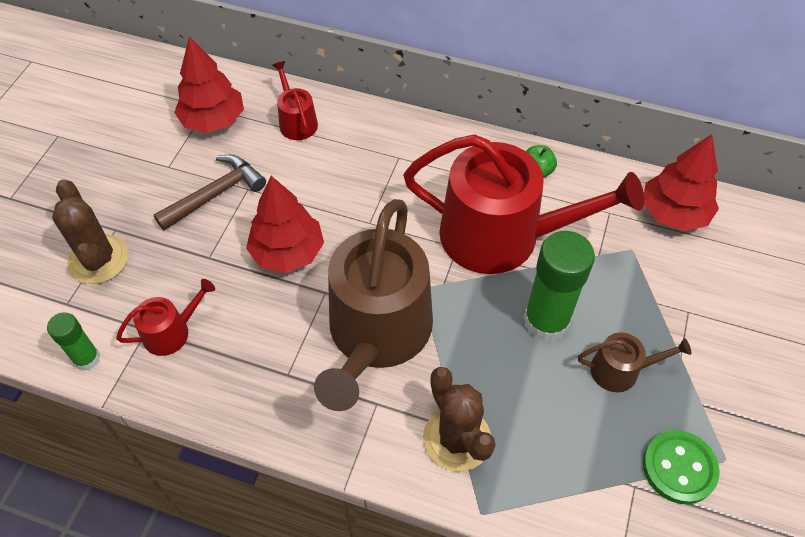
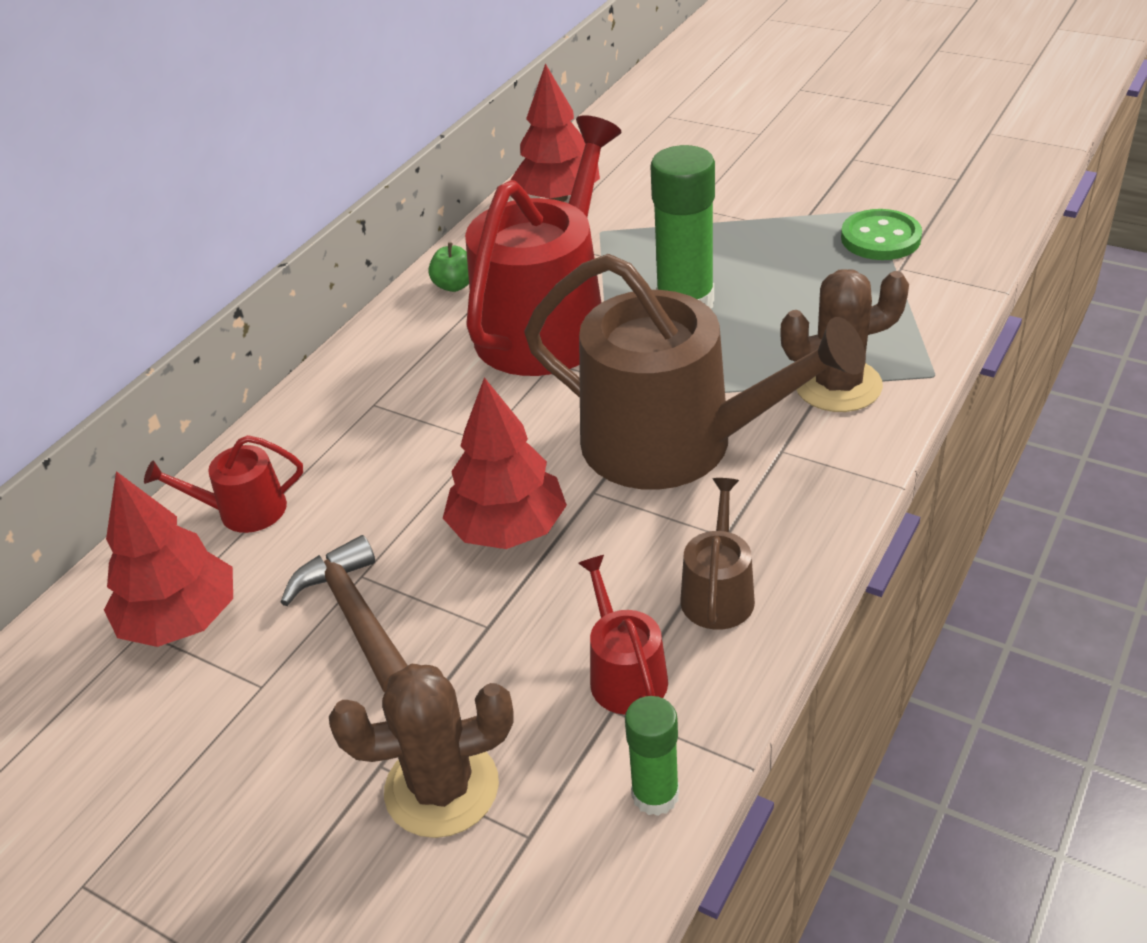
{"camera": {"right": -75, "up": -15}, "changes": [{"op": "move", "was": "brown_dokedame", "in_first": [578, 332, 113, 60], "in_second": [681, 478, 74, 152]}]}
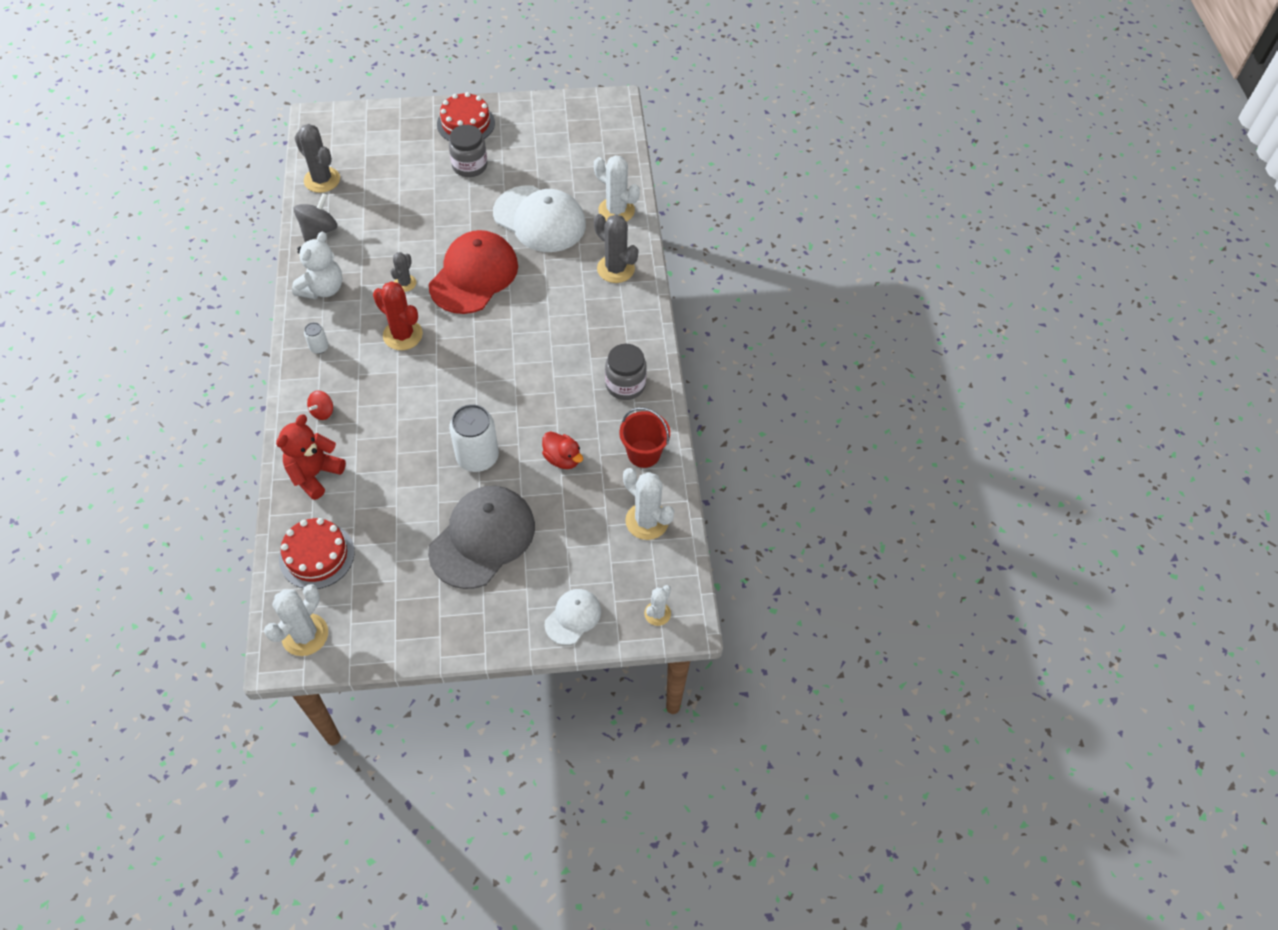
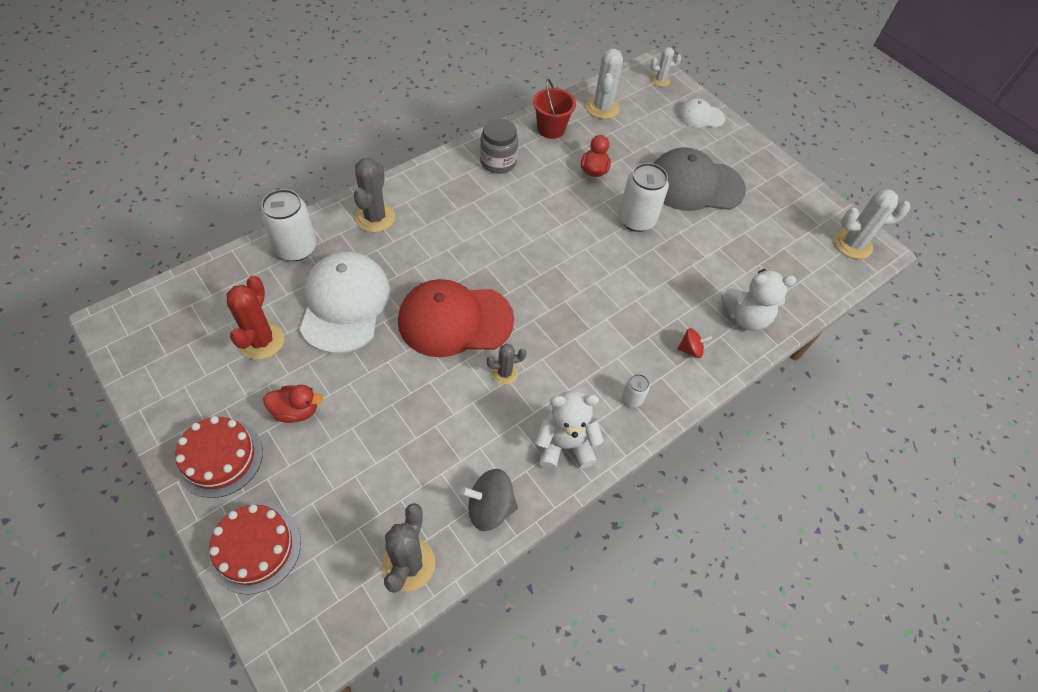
{"camera": {"right": -125, "up": 0}, "changes": [{"op": "recolor", "was": "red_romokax", "now": "white_romokax", "in_first": [276, 414, 70, 86], "in_second": [721, 269, 75, 62]}, {"op": "move", "was": "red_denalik", "in_first": [279, 518, 76, 71], "in_second": [209, 504, 92, 90]}, {"op": "move", "was": "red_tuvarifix", "in_first": [373, 281, 50, 69], "in_second": [226, 275, 58, 85]}, {"op": "replace", "was": "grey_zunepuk", "now": "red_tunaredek", "in_first": [449, 125, 38, 52], "in_second": [263, 385, 60, 38]}, {"op": "replace", "was": "white_tuvarifix", "now": "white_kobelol", "in_first": [594, 155, 46, 67], "in_second": [260, 189, 56, 72]}]}
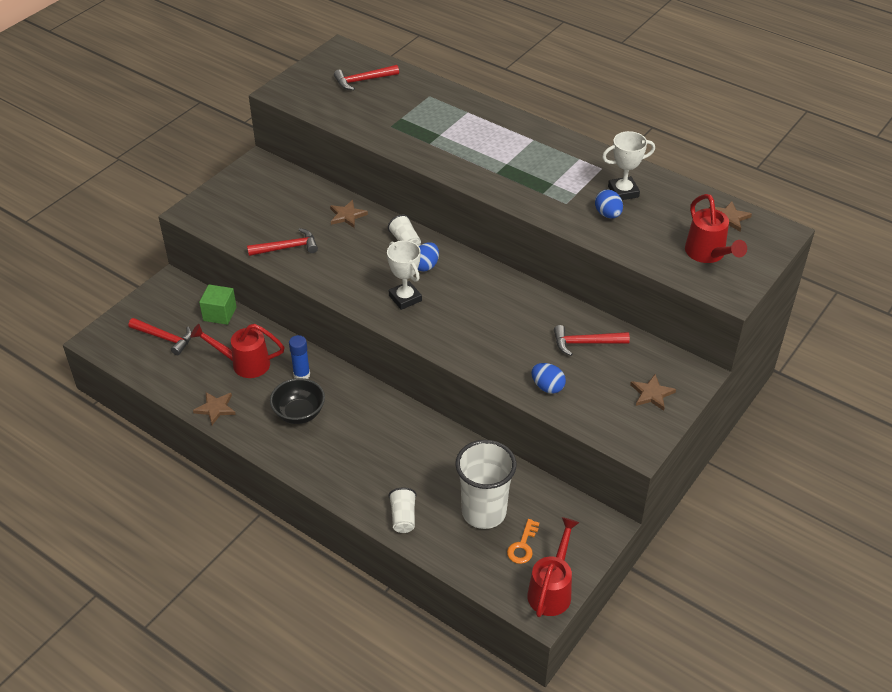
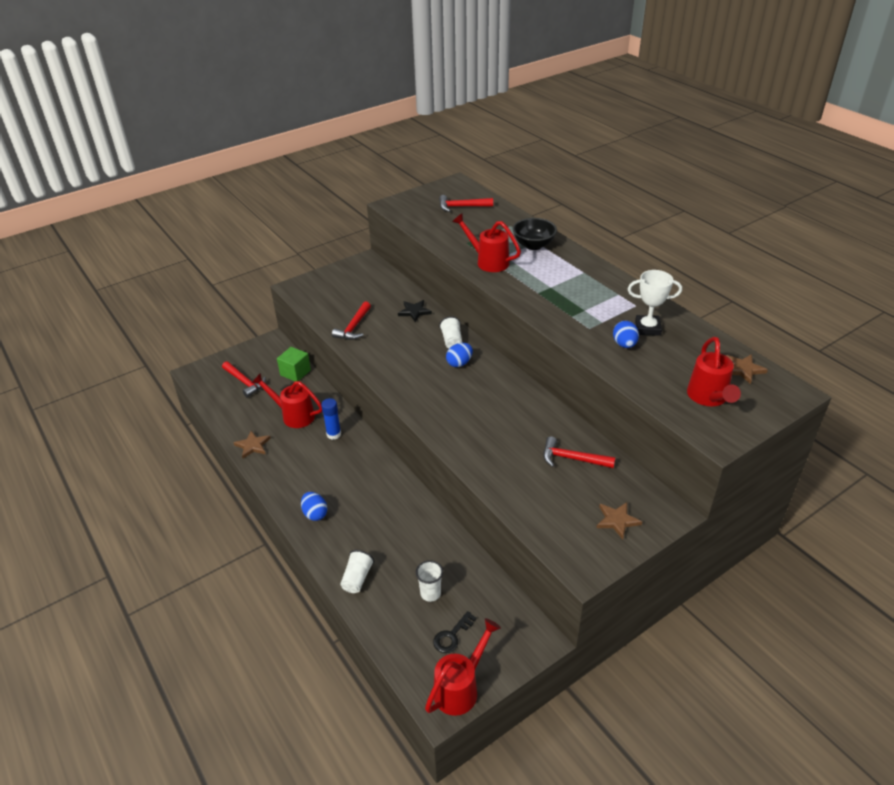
{"camera": {"right": 20, "up": -5}, "changes": [{"op": "rotate", "was": "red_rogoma", "in_first": [247, 228, 71, 28], "in_second": [332, 301, 39, 39], "clockwise": 105}, {"op": "move", "was": "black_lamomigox", "in_first": [270, 378, 55, 46], "in_second": [513, 218, 44, 32]}, {"op": "recolor", "was": "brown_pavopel", "now": "black_pavopel", "in_first": [330, 200, 38, 28], "in_second": [398, 300, 34, 22]}, {"op": "delete", "was": "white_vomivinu", "in_first": [387, 240, 35, 70]}, {"op": "resize", "was": "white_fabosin", "in_first": [455, 440, 61, 89], "in_second": [416, 560, 27, 42], "ratio": 0.48}, {"op": "recolor", "was": "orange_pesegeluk", "now": "black_pesegeluk", "in_first": [507, 519, 32, 45], "in_second": [433, 611, 44, 42]}, {"op": "move", "was": "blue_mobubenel", "in_first": [532, 363, 34, 31], "in_second": [301, 492, 26, 29]}, {"op": "insert", "now": "red_dokedame", "in_second": [452, 213, 69, 59]}]}
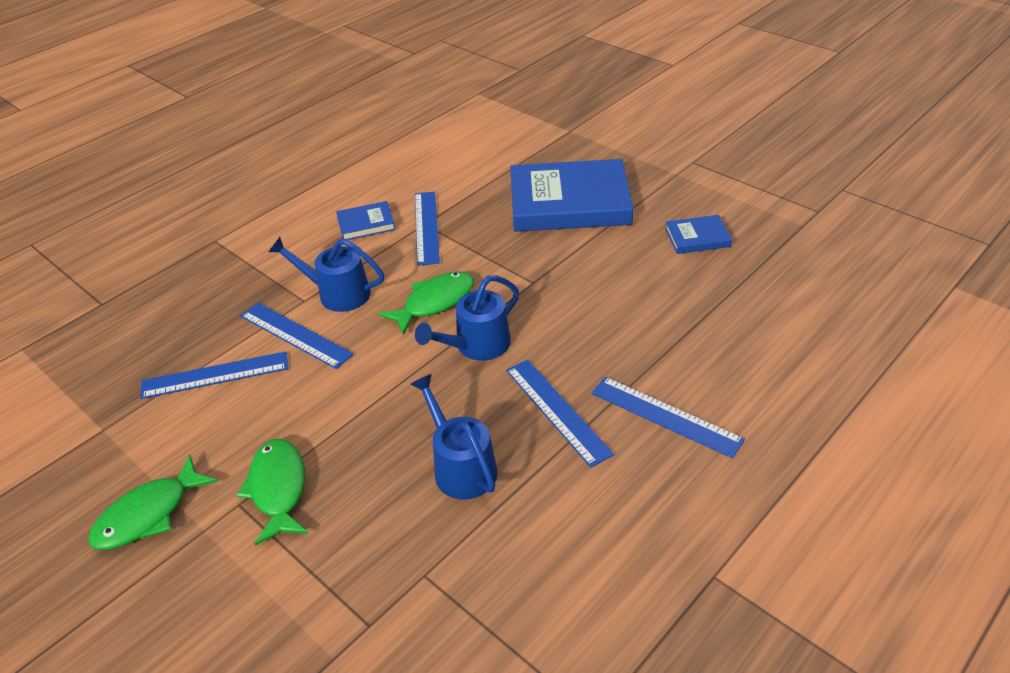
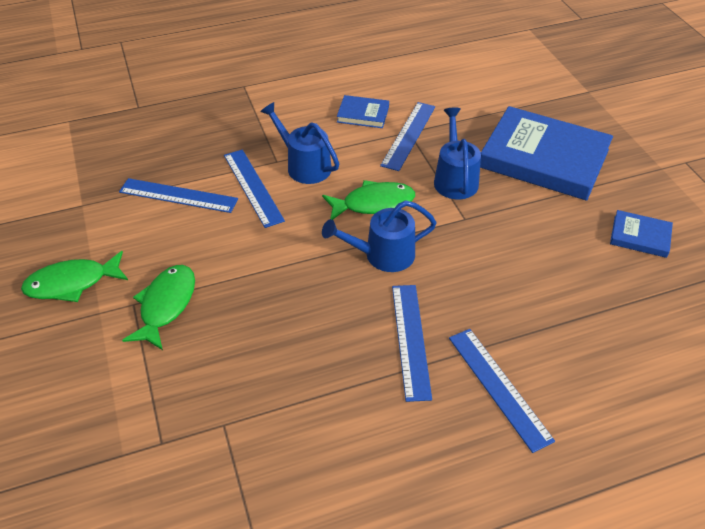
{"camera": {"right": 25, "up": 5}, "changes": [{"op": "move", "was": "blue_dokedame", "in_first": [411, 374, 86, 126], "in_second": [434, 107, 47, 93]}]}
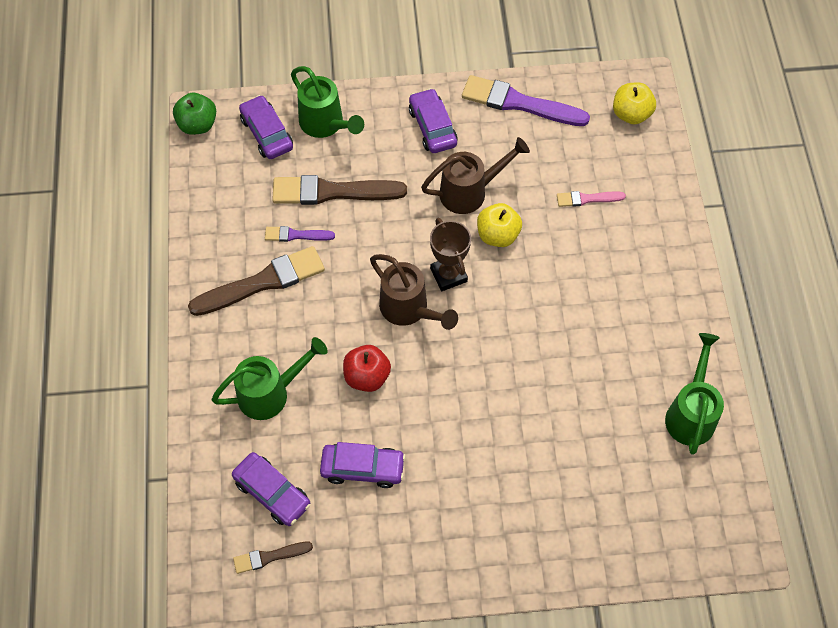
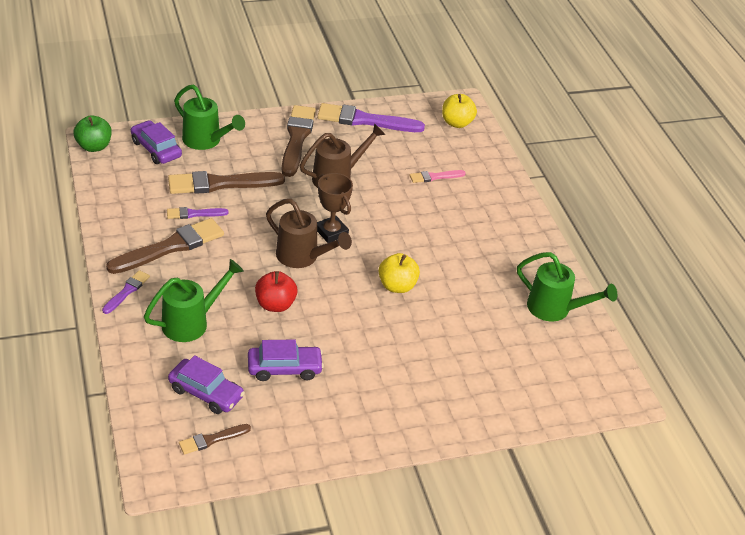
{"camera": {"right": -15, "up": -20}, "changes": [{"op": "replace", "was": "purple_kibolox", "now": "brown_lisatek", "in_first": [409, 88, 48, 65], "in_second": [282, 105, 34, 72]}, {"op": "move", "was": "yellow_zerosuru", "in_first": [477, 203, 45, 44], "in_second": [378, 253, 42, 40]}, {"op": "rotate", "was": "green_dokedame", "in_first": [665, 333, 59, 122], "in_second": [517, 252, 100, 69], "clockwise": 120}, {"op": "insert", "now": "purple_lisatek", "in_second": [102, 270, 48, 44]}]}
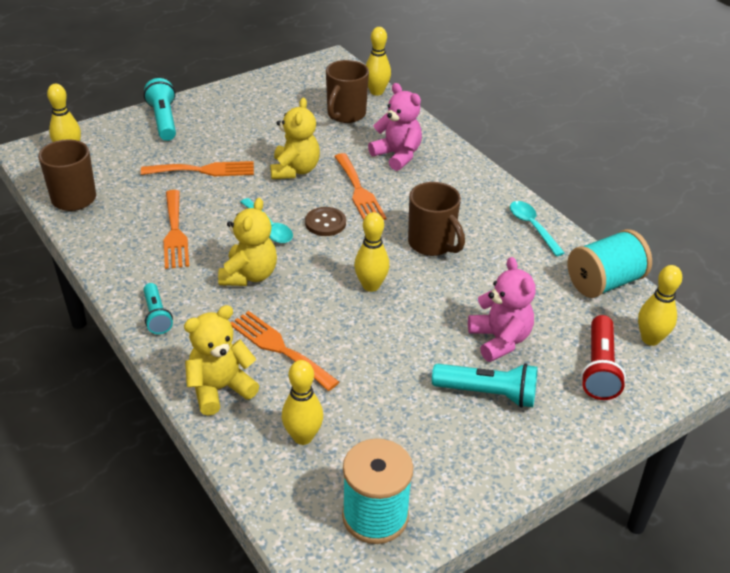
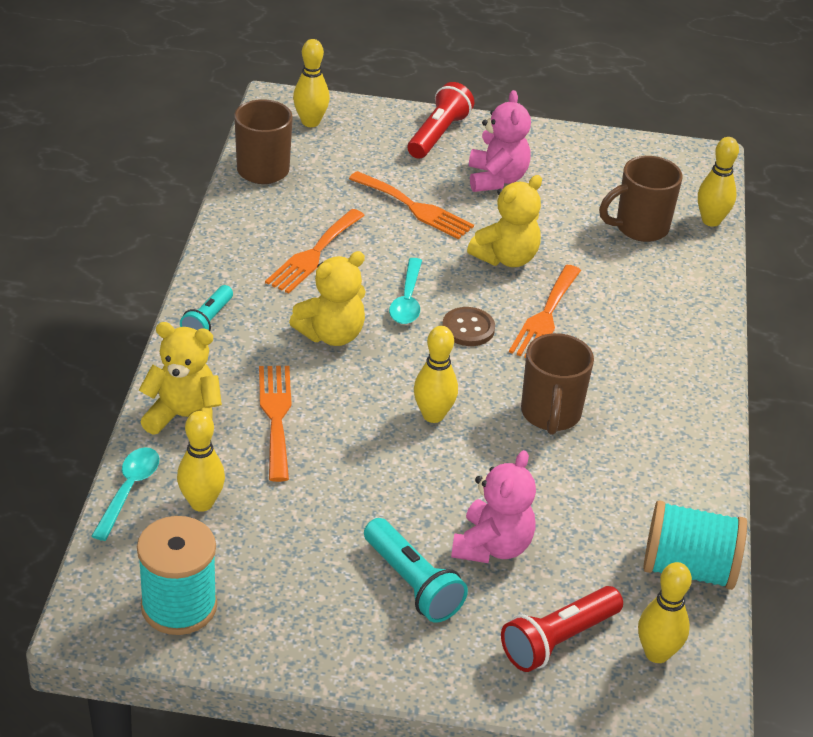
{"camera": {"right": 40, "up": 0}, "changes": [{"op": "recolor", "was": "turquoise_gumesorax", "now": "red_gumesorax", "in_first": [144, 78, 32, 63], "in_second": [408, 82, 66, 77]}, {"op": "move", "was": "pink_romokax", "in_first": [368, 83, 54, 88], "in_second": [469, 90, 62, 102]}, {"op": "move", "was": "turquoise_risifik", "in_first": [510, 201, 55, 55], "in_second": [92, 447, 67, 94]}]}
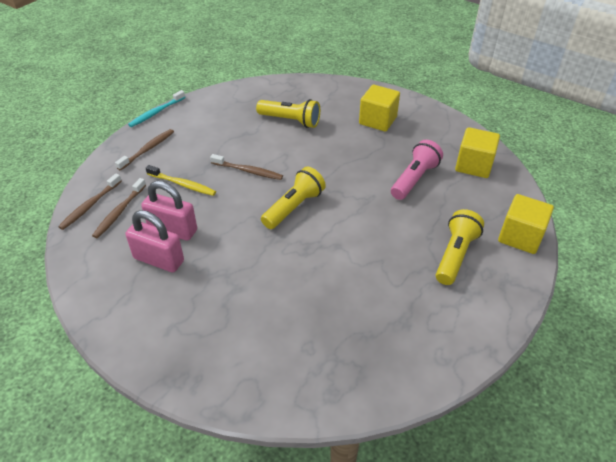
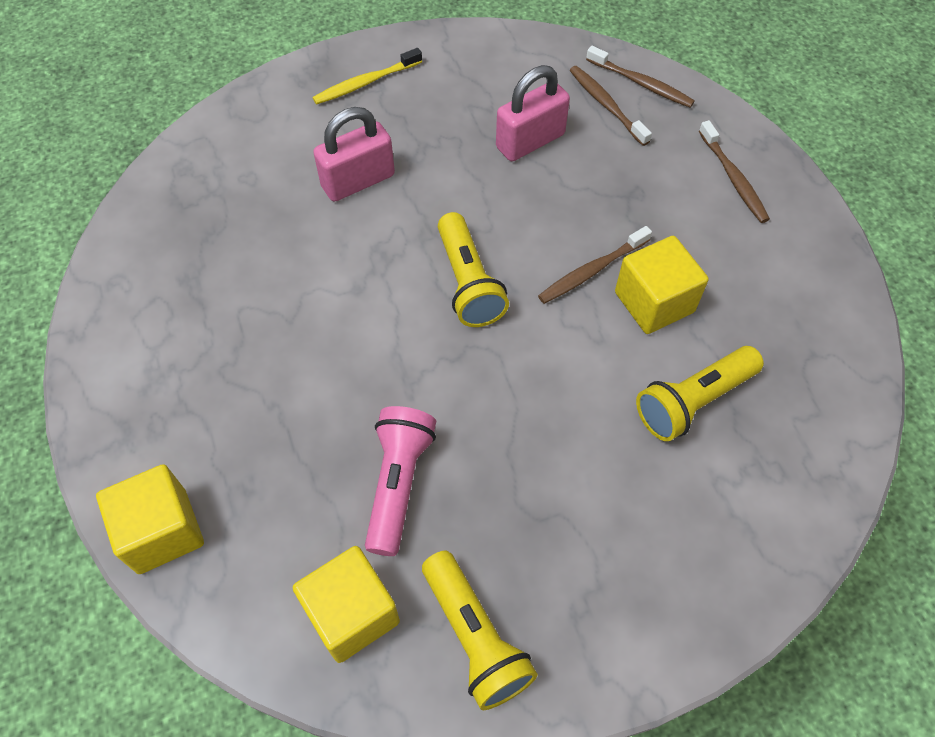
{"camera": {"right": 125, "up": 15}, "changes": [{"op": "rotate", "was": "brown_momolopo", "in_first": [58, 174, 64, 56], "in_second": [586, 46, 109, 62], "clockwise": 150}, {"op": "move", "was": "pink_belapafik", "in_first": [126, 210, 58, 62], "in_second": [313, 107, 82, 95]}, {"op": "delete", "was": "turquoise_momolopo", "in_first": [128, 90, 57, 37]}, {"op": "move", "was": "yellow_momolopo", "in_first": [146, 165, 70, 31], "in_second": [312, 48, 110, 57]}, {"op": "move", "was": "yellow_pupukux", "in_first": [359, 85, 41, 47], "in_second": [615, 236, 94, 98]}, {"op": "rotate", "was": "pink_gumesorax", "in_first": [391, 140, 52, 60], "in_second": [365, 406, 71, 150], "clockwise": -150}, {"op": "move", "was": "yellow_gumesorax", "in_first": [436, 209, 48, 76], "in_second": [422, 551, 116, 159]}]}
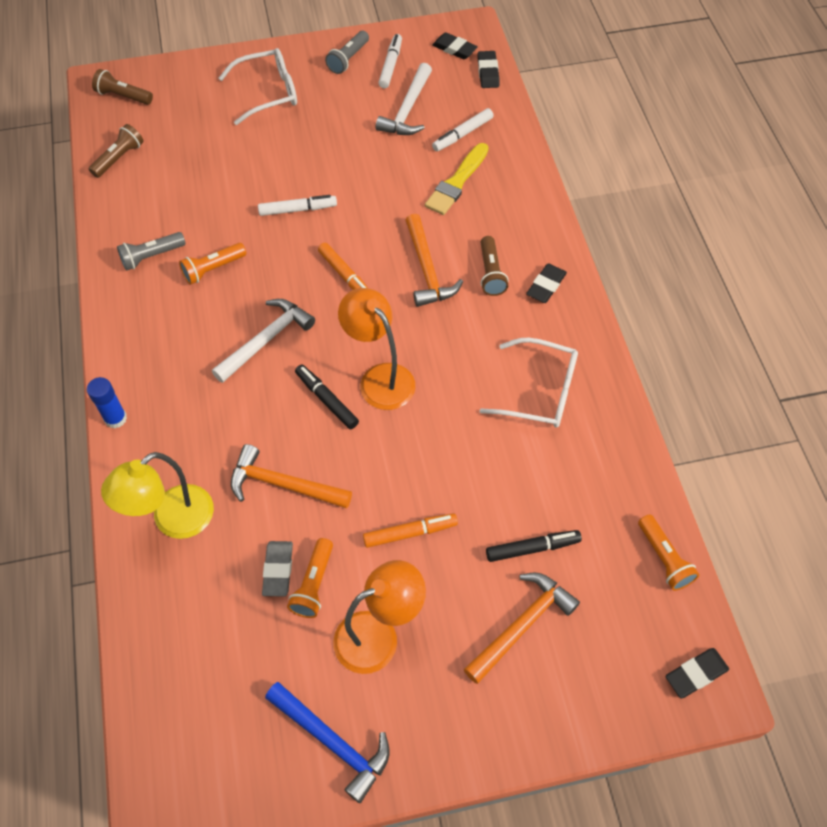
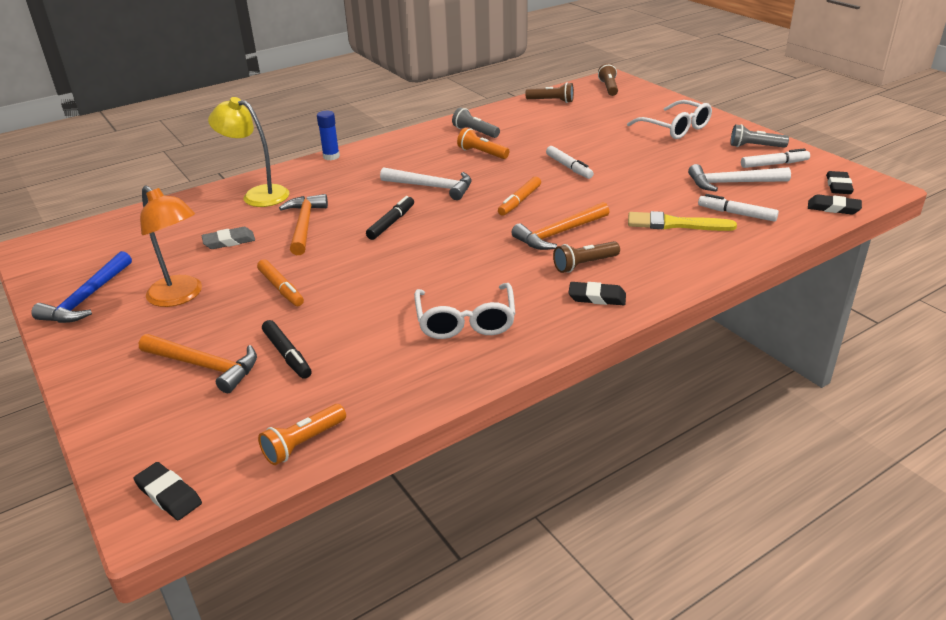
{"camera": {"right": 70, "up": -25}, "changes": [{"op": "delete", "was": "orange_gumesorax", "in_first": [287, 538, 46, 80]}, {"op": "delete", "was": "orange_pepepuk", "in_first": [338, 288, 77, 122]}, {"op": "rotate", "was": "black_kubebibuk", "in_first": [478, 51, 22, 37], "in_second": [808, 194, 54, 21], "clockwise": 45}]}
